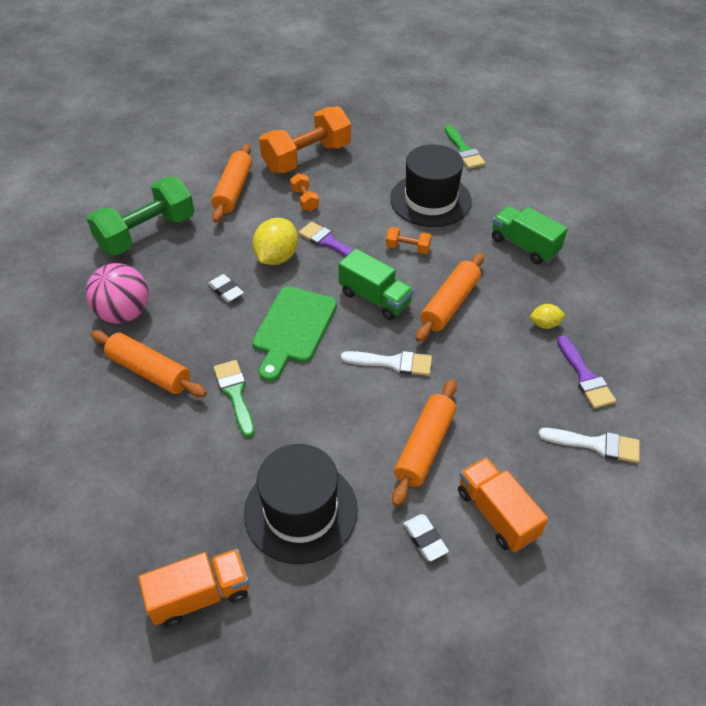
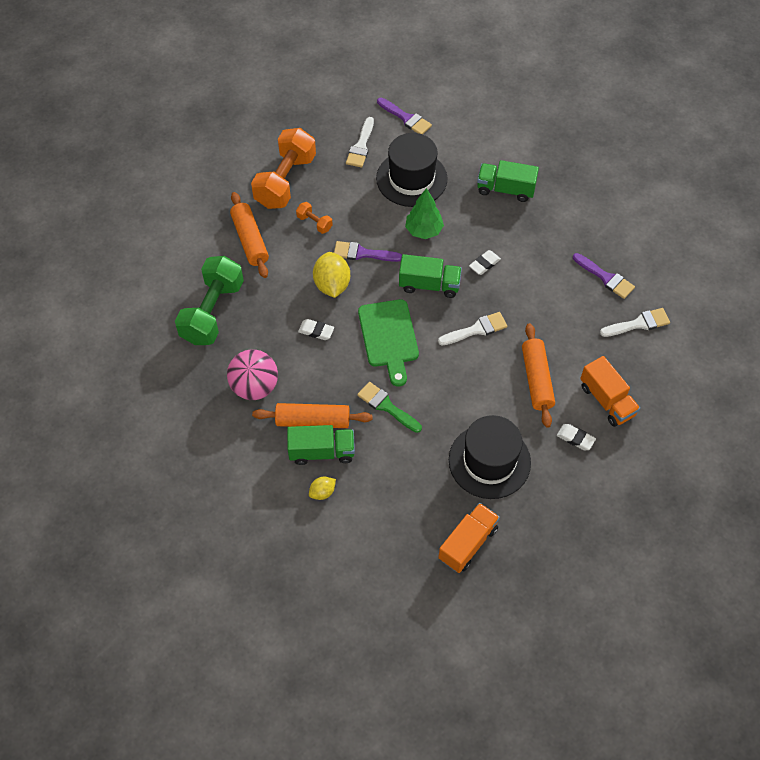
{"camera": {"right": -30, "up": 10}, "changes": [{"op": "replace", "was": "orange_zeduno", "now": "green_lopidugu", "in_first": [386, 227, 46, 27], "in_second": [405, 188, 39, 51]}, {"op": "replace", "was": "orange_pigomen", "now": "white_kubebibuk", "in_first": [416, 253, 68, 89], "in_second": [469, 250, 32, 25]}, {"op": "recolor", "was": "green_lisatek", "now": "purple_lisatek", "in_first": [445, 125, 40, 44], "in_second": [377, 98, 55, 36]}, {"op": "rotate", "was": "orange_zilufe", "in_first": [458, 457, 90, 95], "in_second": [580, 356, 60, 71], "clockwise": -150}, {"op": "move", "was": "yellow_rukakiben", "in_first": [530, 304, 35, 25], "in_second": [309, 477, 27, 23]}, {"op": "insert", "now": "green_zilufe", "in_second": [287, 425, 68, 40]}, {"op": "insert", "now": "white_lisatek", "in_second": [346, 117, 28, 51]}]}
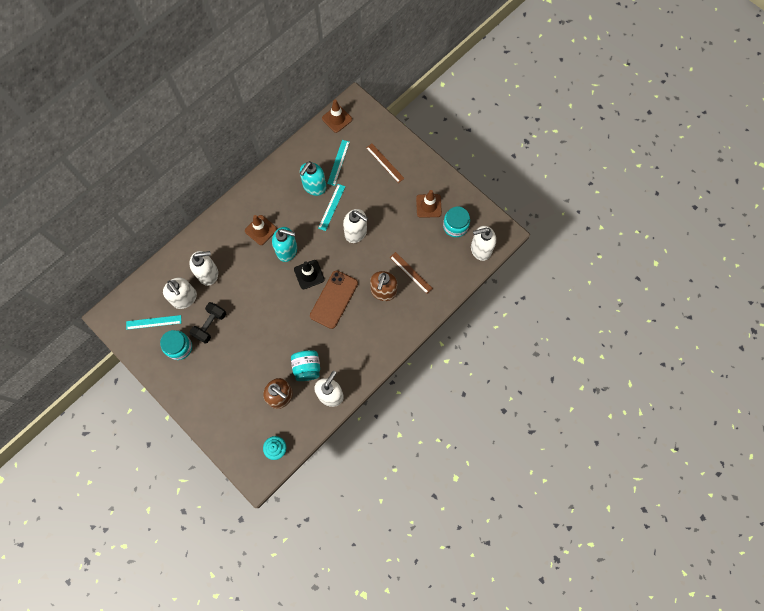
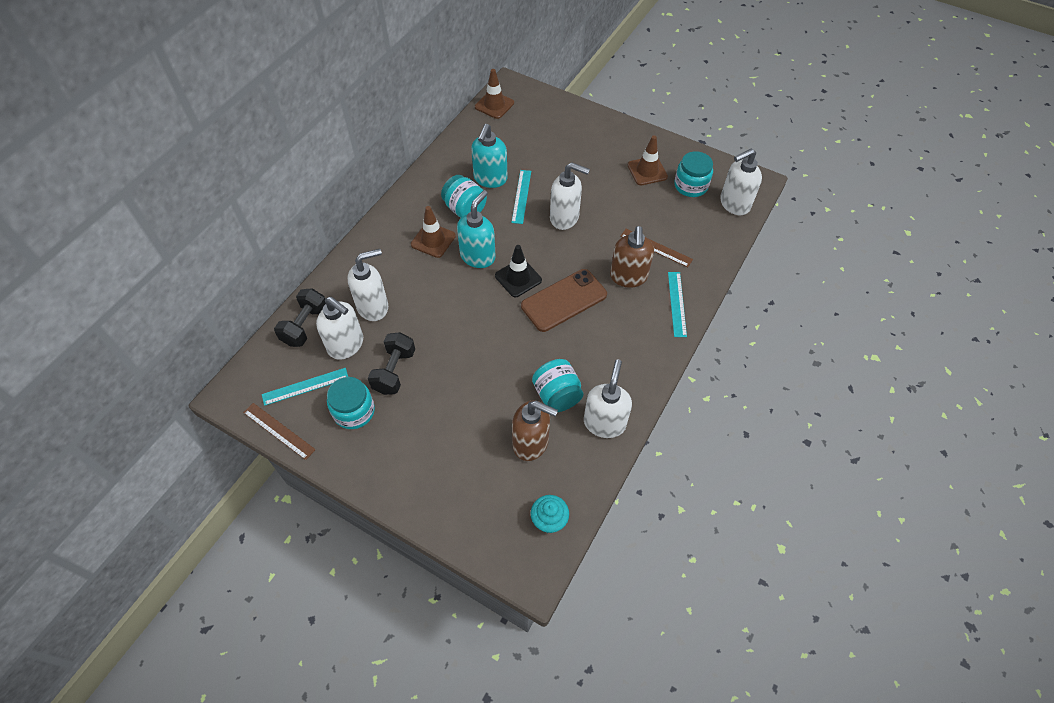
{"camera": {"right": -15, "up": -15}, "changes": [{"op": "rotate", "was": "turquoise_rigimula", "in_first": [272, 227, 25, 35], "in_second": [457, 190, 39, 78], "clockwise": -60}, {"op": "rotate", "was": "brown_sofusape", "in_first": [310, 271, 48, 58], "in_second": [521, 269, 86, 63], "clockwise": 45}, {"op": "move", "was": "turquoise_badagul", "in_first": [327, 140, 23, 46], "in_second": [668, 272, 19, 65]}, {"op": "move", "was": "brown_badagul", "in_first": [366, 144, 39, 39], "in_second": [243, 403, 73, 57]}, {"op": "insert", "now": "black_zeduno", "in_second": [274, 288, 52, 59]}, {"op": "insert", "now": "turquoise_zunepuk", "in_second": [441, 175, 46, 43]}]}
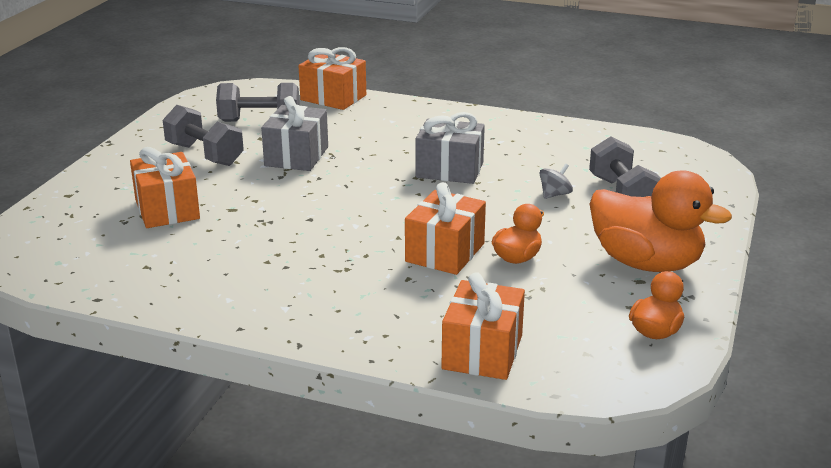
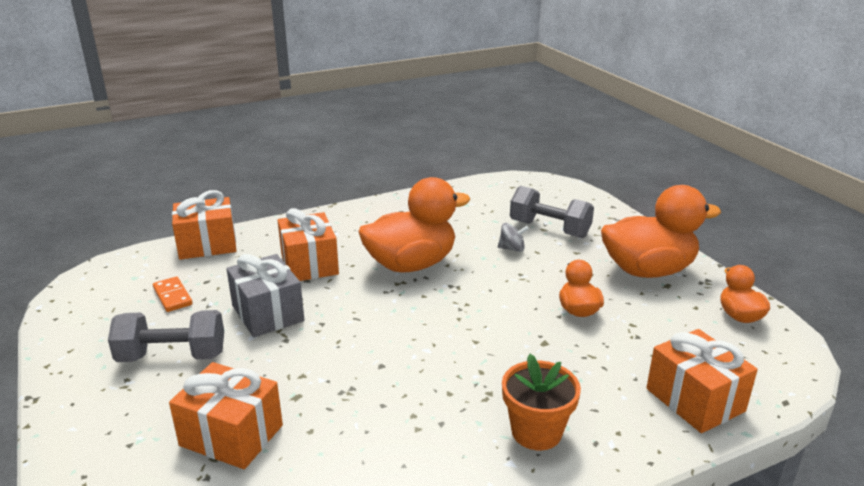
{"camera": {"right": -45, "up": 0}, "changes": [{"op": "replace", "was": "grey_zeduno", "now": "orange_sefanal", "in_first": [216, 83, 84, 39], "in_second": [153, 277, 39, 35]}, {"op": "move", "was": "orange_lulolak", "in_first": [405, 182, 81, 93], "in_second": [278, 208, 61, 73]}, {"op": "replace", "was": "grey_lulolak", "now": "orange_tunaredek", "in_first": [416, 112, 69, 72], "in_second": [358, 177, 112, 96]}, {"op": "rotate", "was": "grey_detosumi", "in_first": [539, 163, 34, 36], "in_second": [498, 223, 31, 29], "clockwise": 90}, {"op": "insert", "now": "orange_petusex", "in_second": [502, 354, 79, 96]}]}
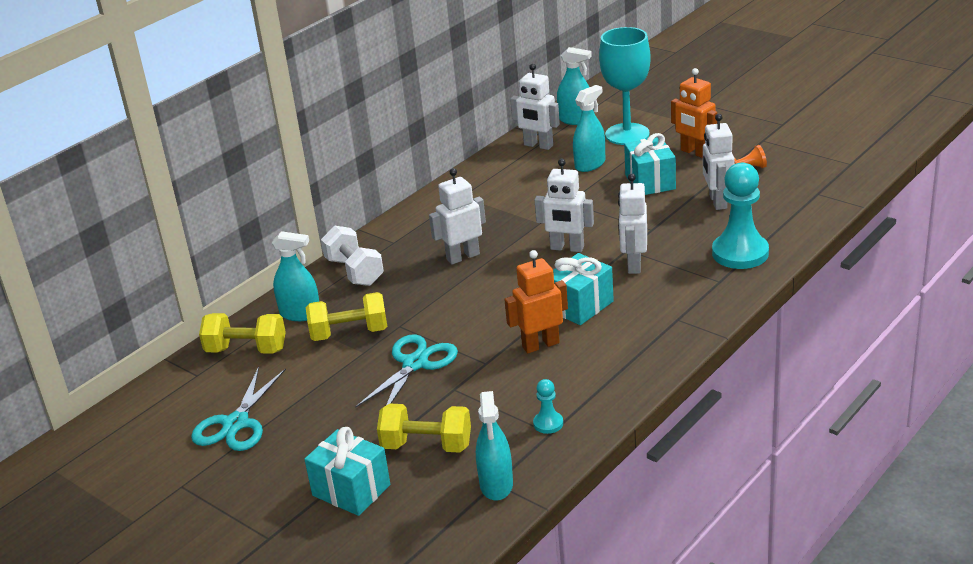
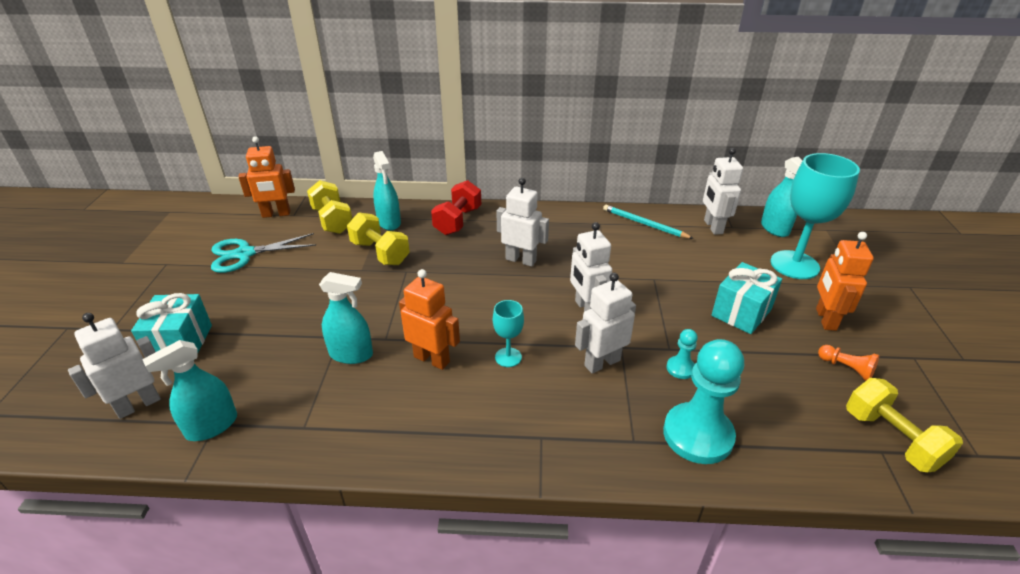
{"camera": {"right": 50, "up": 5}, "changes": [{"op": "recolor", "was": "white_zeduno", "now": "red_zeduno", "in_first": [321, 226, 63, 60], "in_second": [431, 180, 50, 55]}, {"op": "delete", "was": "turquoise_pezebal", "in_first": [355, 334, 103, 74]}, {"op": "move", "was": "yellow_zeduno", "in_first": [377, 404, 94, 49], "in_second": [846, 378, 117, 94]}, {"op": "move", "was": "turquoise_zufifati", "in_first": [533, 379, 30, 55], "in_second": [667, 329, 31, 50]}, {"op": "replace", "was": "turquoise_lulolak", "now": "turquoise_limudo", "in_first": [553, 253, 61, 72], "in_second": [493, 300, 31, 67]}, {"op": "move", "was": "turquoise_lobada", "in_first": [573, 85, 32, 87], "in_second": [319, 272, 54, 92]}, {"op": "move", "was": "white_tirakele", "in_first": [703, 114, 32, 96], "in_second": [68, 313, 93, 106]}, {"op": "insert", "now": "orange_tirakele", "in_second": [238, 136, 57, 82]}, {"op": "insert", "now": "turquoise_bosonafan", "in_second": [603, 205, 91, 34]}]}
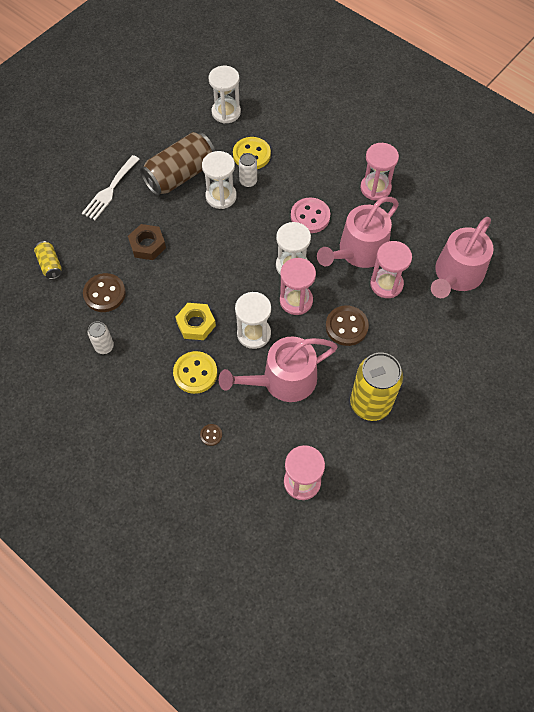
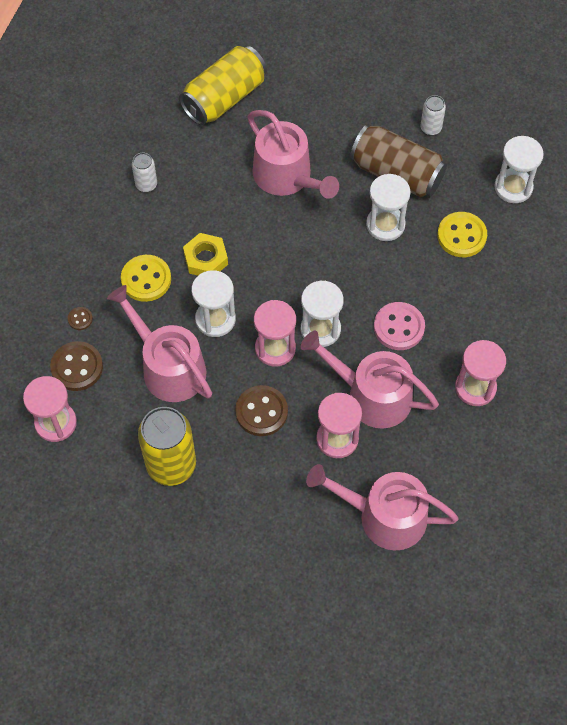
{"camera": {"right": 70, "up": 0}, "changes": [{"op": "resize", "was": "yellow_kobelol", "in_first": [34, 241, 28, 38], "in_second": [179, 45, 88, 80], "ratio": 2.05}, {"op": "delete", "was": "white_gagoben", "in_first": [82, 155, 58, 65]}, {"op": "move", "was": "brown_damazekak", "in_first": [83, 273, 43, 39], "in_second": [50, 341, 53, 50]}, {"op": "replace", "was": "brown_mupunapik", "now": "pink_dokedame", "in_first": [128, 224, 38, 36], "in_second": [247, 110, 92, 89]}, {"op": "move", "was": "white_kobelol", "in_first": [239, 153, 18, 35], "in_second": [421, 95, 25, 40]}]}
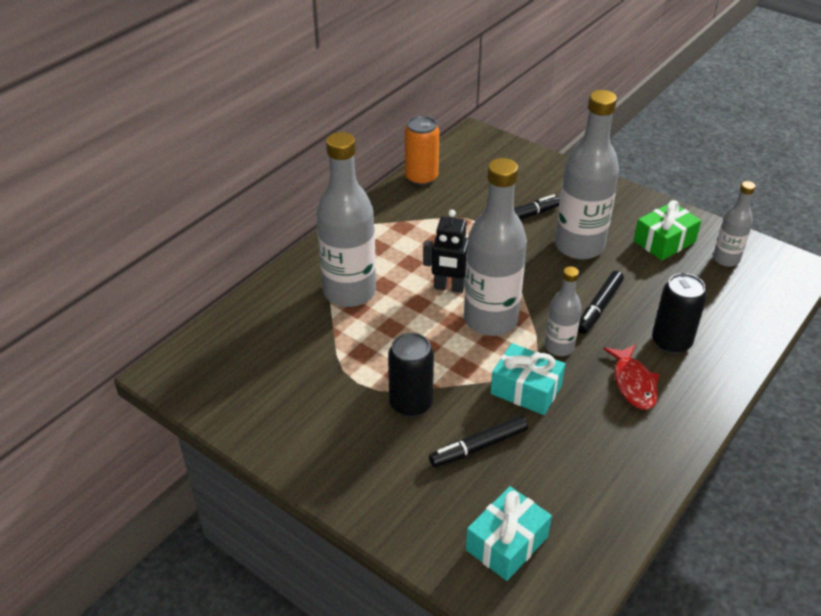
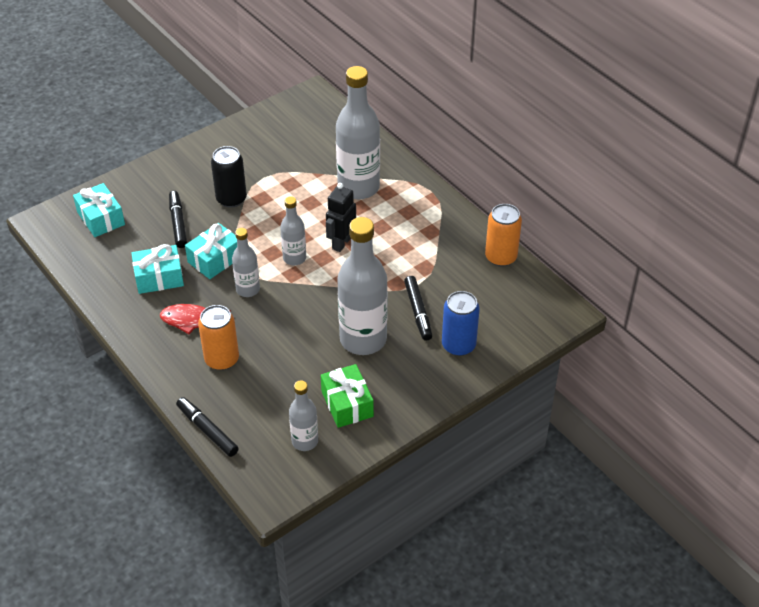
{"camera": {"right": 105, "up": 5}, "changes": [{"op": "resize", "was": "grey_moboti", "in_first": [464, 158, 63, 178], "in_second": [280, 196, 26, 69], "ratio": 0.53}, {"op": "move", "was": "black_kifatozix", "in_first": [578, 271, 46, 63], "in_second": [176, 397, 63, 60]}, {"op": "recolor", "was": "black_kobelol", "now": "orange_kobelol", "in_first": [652, 273, 55, 81], "in_second": [198, 305, 41, 65]}, {"op": "insert", "now": "turquoise_lulolak", "in_second": [131, 244, 53, 50]}, {"op": "insert", "now": "blue_kobelol", "in_second": [442, 291, 38, 65]}]}
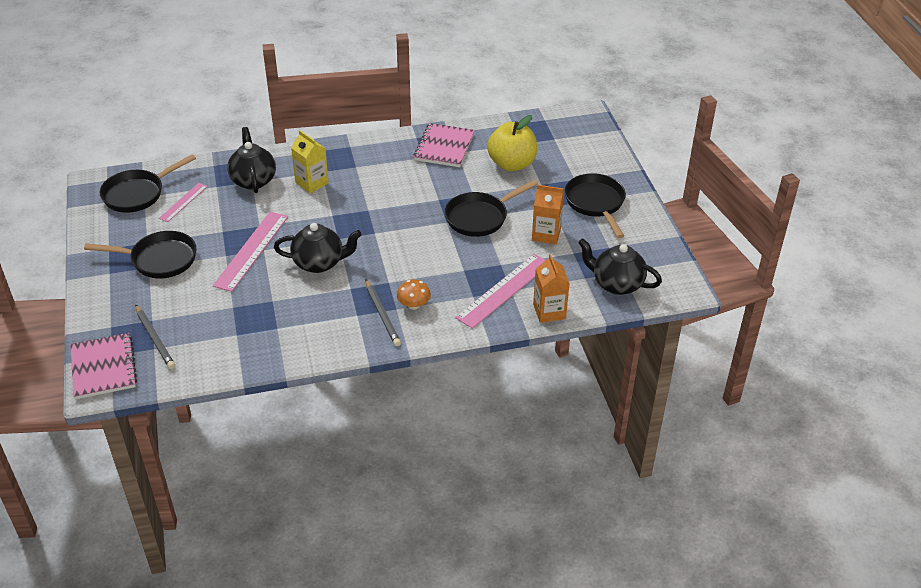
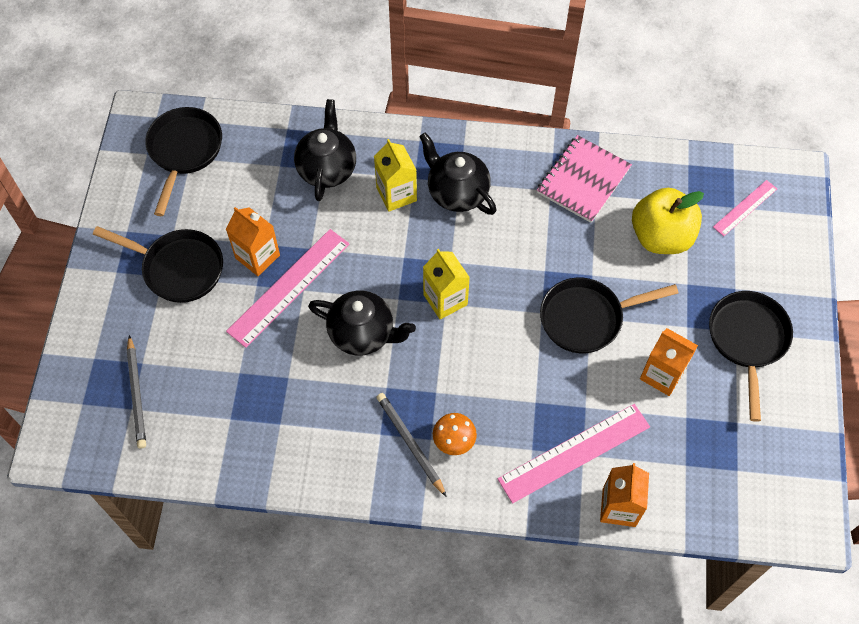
{"camera": {"right": 20, "up": 20}, "changes": [{"op": "delete", "was": "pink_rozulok", "in_first": [70, 333, 67, 66]}, {"op": "rotate", "was": "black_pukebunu", "in_first": [100, 154, 96, 59], "in_second": [145, 107, 77, 109], "clockwise": 120}, {"op": "move", "was": "pink_badagul", "in_first": [159, 183, 49, 39], "in_second": [713, 180, 64, 56]}, {"op": "rotate", "was": "grey_bosonafan", "in_first": [366, 280, 35, 66], "in_second": [377, 393, 70, 104], "clockwise": 150}, {"op": "move", "was": "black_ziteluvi", "in_first": [578, 238, 84, 57], "in_second": [419, 132, 77, 83]}, {"op": "insert", "now": "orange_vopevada", "in_second": [226, 207, 54, 69]}, {"op": "insert", "now": "yellow_vopevada", "in_second": [423, 249, 47, 70]}]}
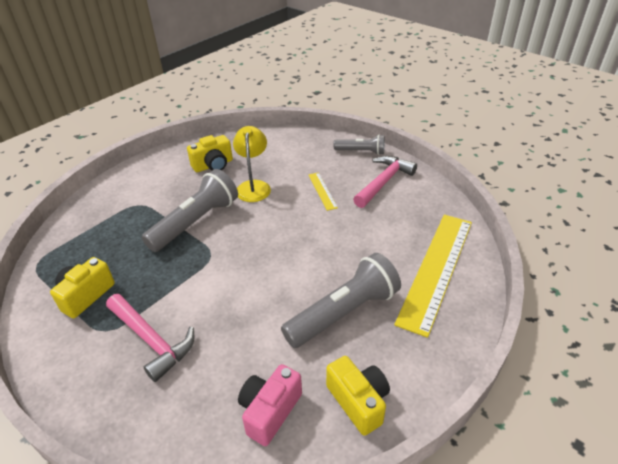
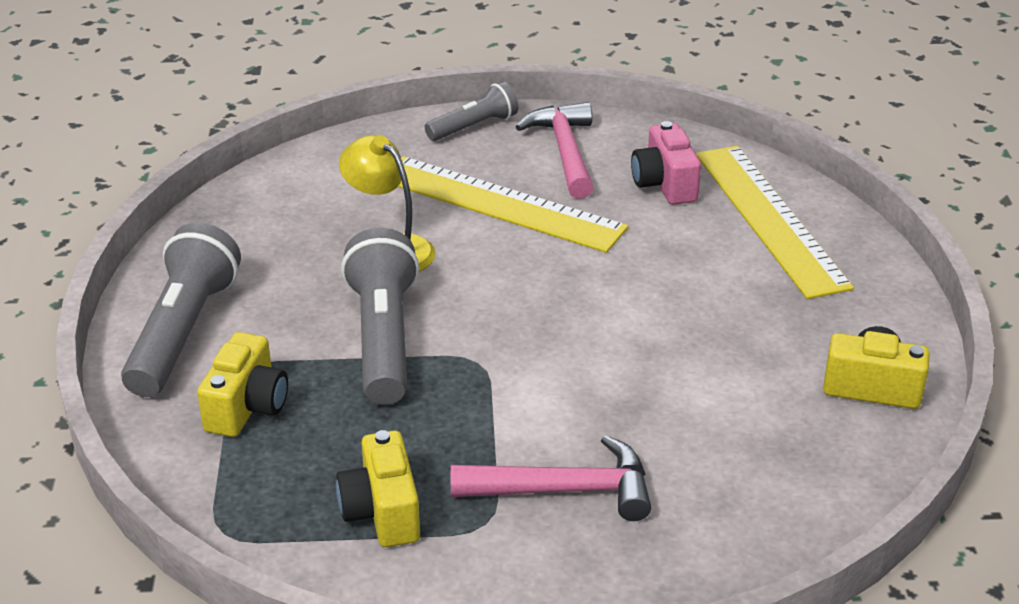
{"camera": {"right": -45, "up": -5}, "changes": [{"op": "move", "was": "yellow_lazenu", "in_first": [187, 135, 46, 37], "in_second": [197, 332, 91, 105]}, {"op": "move", "was": "pink_lazenu", "in_first": [238, 364, 64, 82], "in_second": [631, 121, 70, 84]}, {"op": "move", "was": "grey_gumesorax", "in_first": [281, 253, 120, 95], "in_second": [121, 223, 120, 174]}, {"op": "resize", "was": "yellow_badagul", "in_first": [309, 173, 29, 38], "in_second": [398, 156, 230, 97], "ratio": 2.31}]}
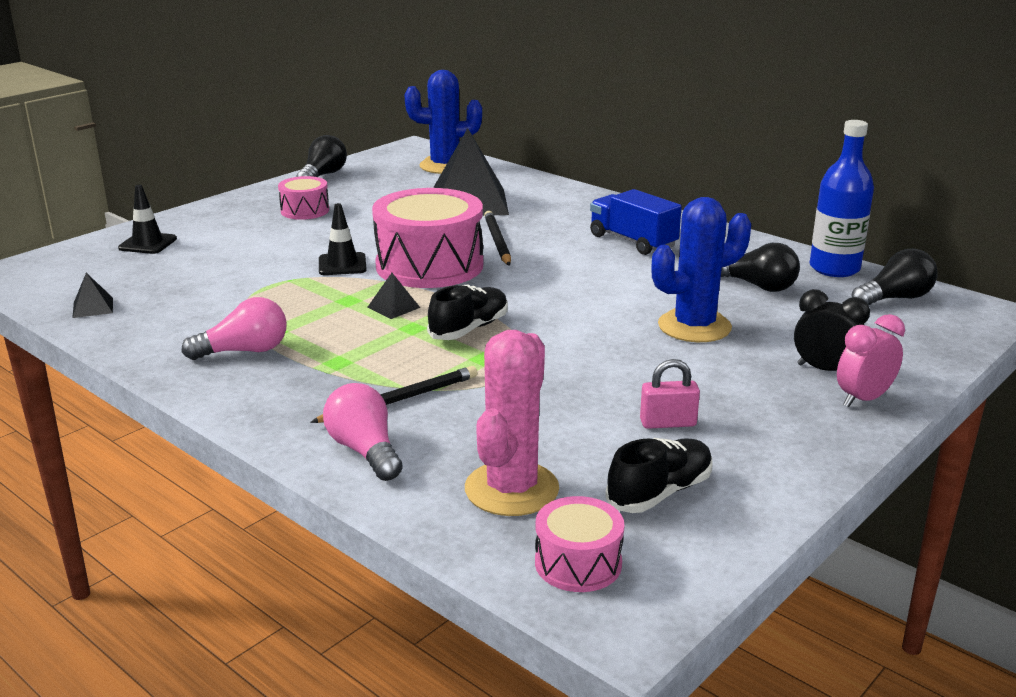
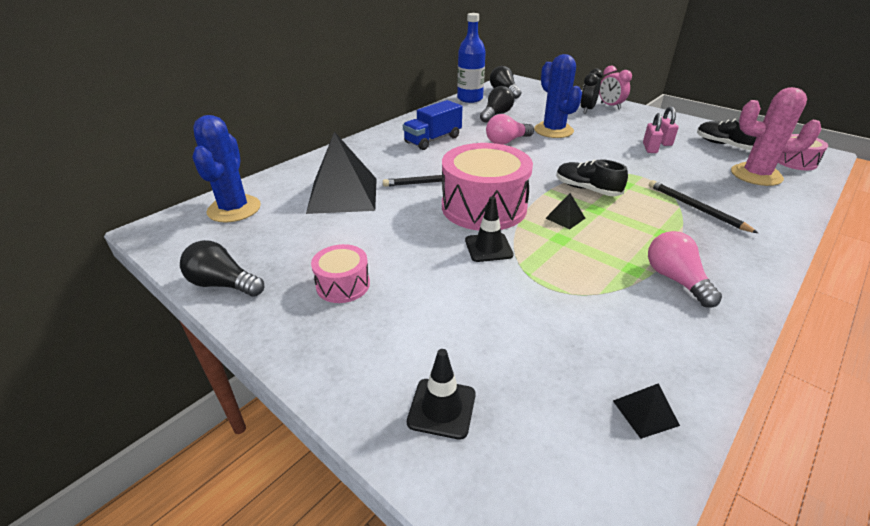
{"camera": {"right": -90, "up": 10}, "changes": [{"op": "move", "was": "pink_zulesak", "in_first": [323, 383, 80, 98], "in_second": [486, 114, 48, 31]}, {"op": "insert", "now": "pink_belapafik", "in_second": [643, 113, 20, 40]}]}
